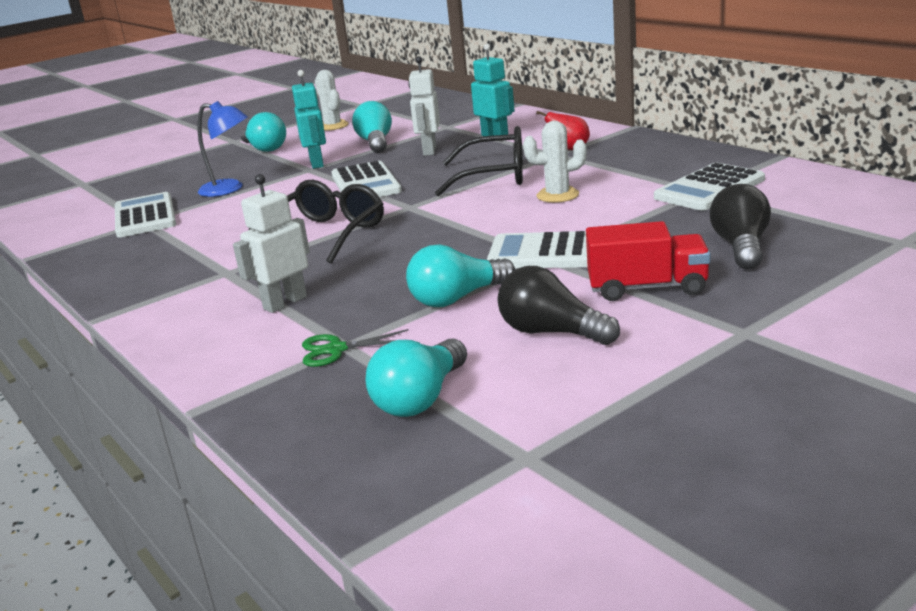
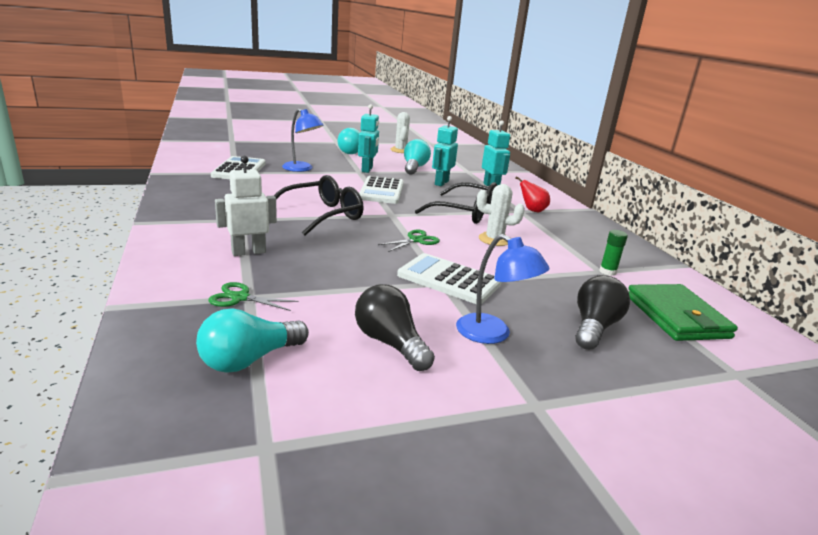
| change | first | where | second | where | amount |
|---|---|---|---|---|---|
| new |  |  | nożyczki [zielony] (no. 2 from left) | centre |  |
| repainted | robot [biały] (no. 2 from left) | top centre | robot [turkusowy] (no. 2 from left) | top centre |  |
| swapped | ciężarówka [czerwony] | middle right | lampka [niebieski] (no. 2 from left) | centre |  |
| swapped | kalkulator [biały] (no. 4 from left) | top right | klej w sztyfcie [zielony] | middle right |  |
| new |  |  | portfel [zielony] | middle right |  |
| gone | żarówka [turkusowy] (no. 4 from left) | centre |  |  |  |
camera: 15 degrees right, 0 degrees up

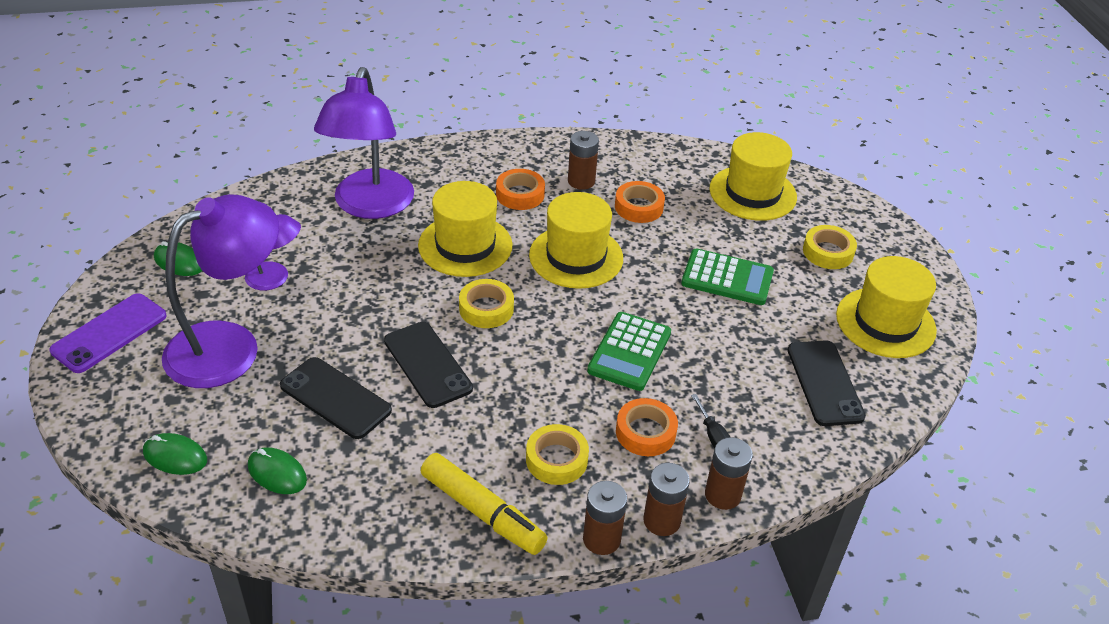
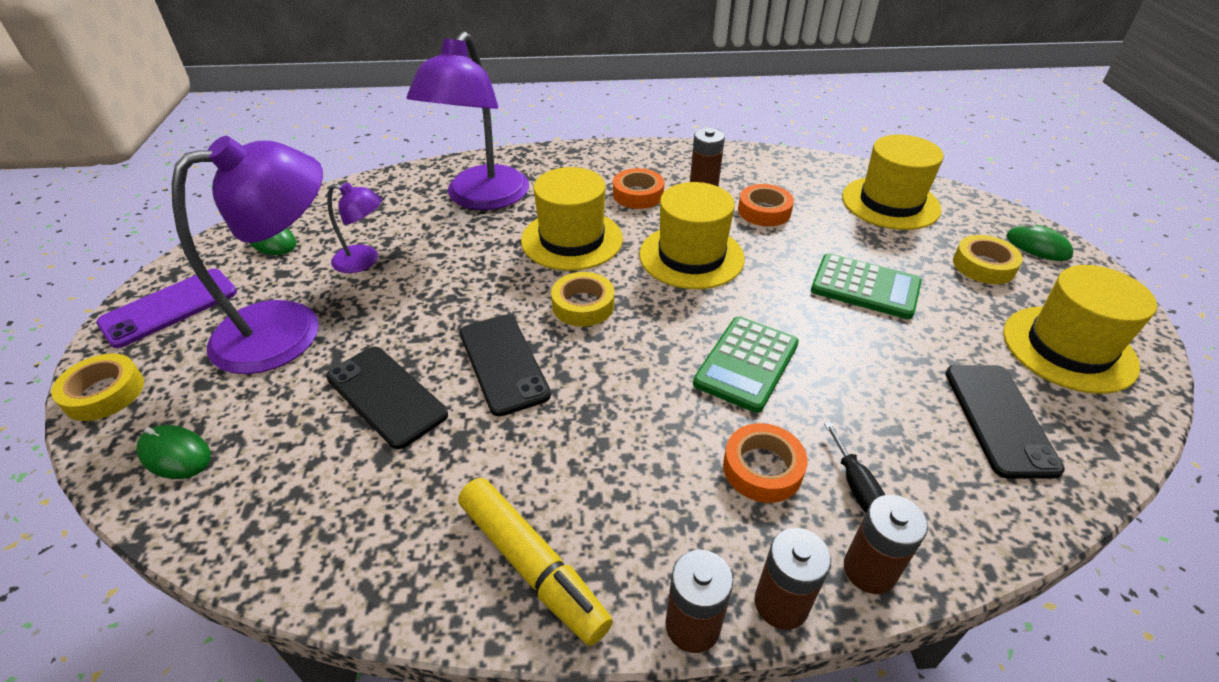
| change | first | where | second | where | amount |
|---|---|---|---|---|---|
| shifted | taśma klejąca [żółty] (no. 2 from left in the first image) | bottom centre | taśma klejąca [żółty] (no. 1 from left) | middle left |  |
| shifted | myszka [zielony] (no. 3 from left) | bottom left |  | middle right |  |
camera: 10 degrees right, 0 degrees up

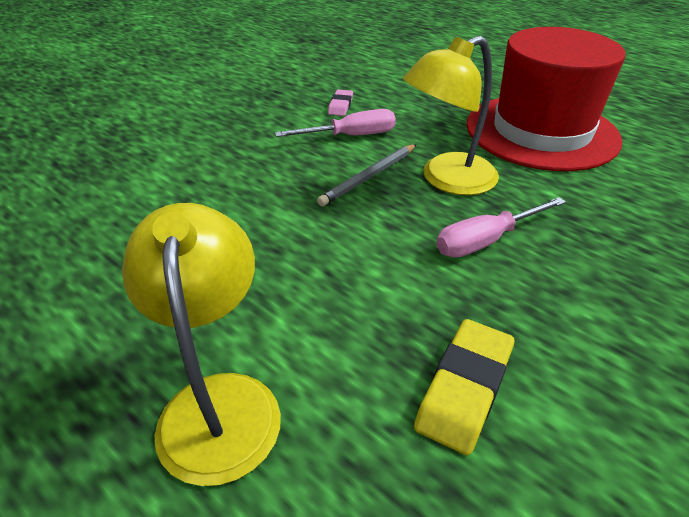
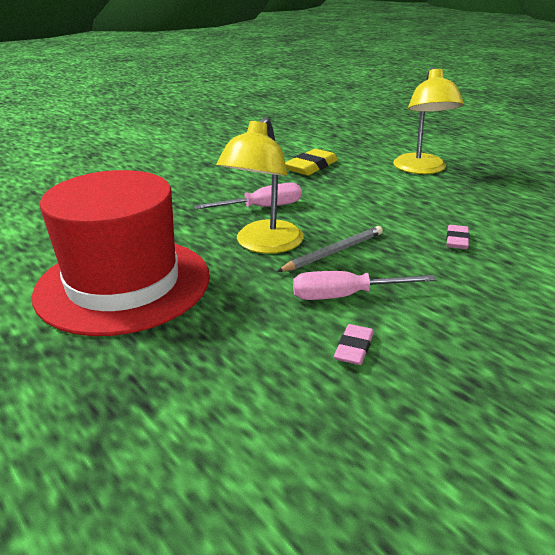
| change | first | where | second | where | amount |
|---|---|---|---|---|---|
| rotated | lampka [żółty] (no. 2 from left in the first image) | top centre | lampka [żółty] (no. 1 from left) | centre | 135 degrees clockwise |
| new |  |  | gumka do mazania [różowy] (no. 2 from left) | middle right |  |
camera: 170 degrees left, 10 degrees down

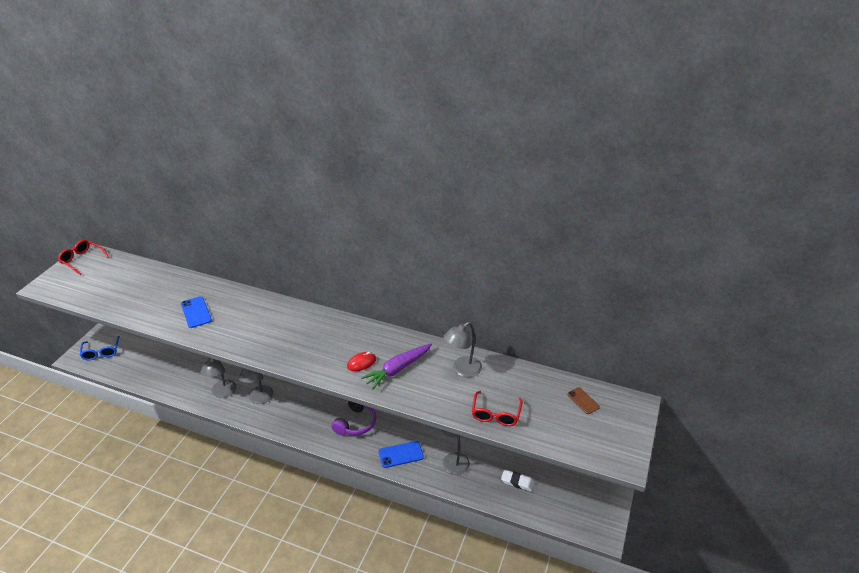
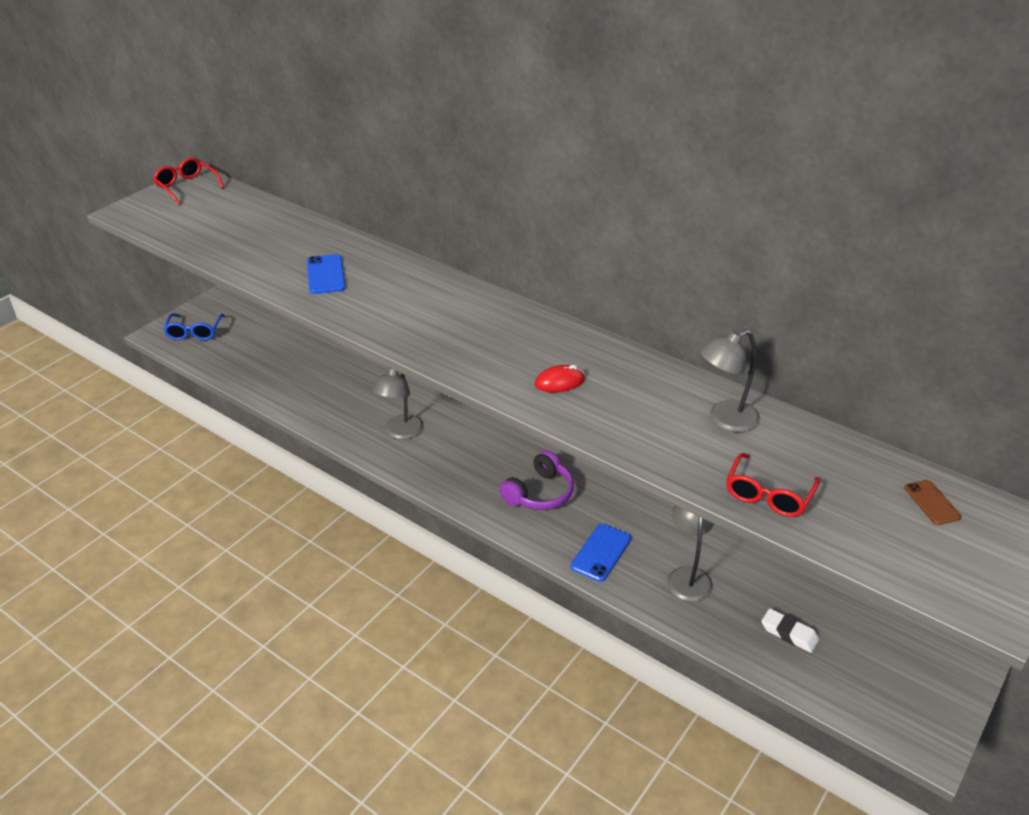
| change | first | where | second | where | amount |
|---|---|---|---|---|---|
| rotated | telefon [niebieski] (no. 2 from left) | bottom centre |  | bottom centre | 60 degrees counterclockwise |
| gone | lampka [szary] (no. 1 from left) | middle left |  |  |  |
| gone | marchewka [fioletowy] | centre |  |  |  |
camera: 15 degrees right, 0 degrees up

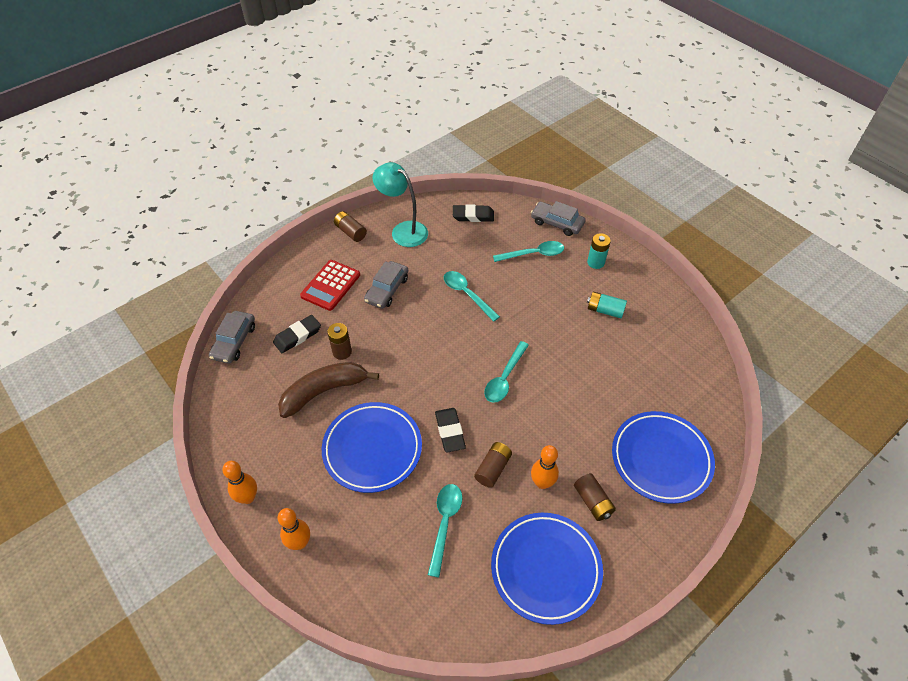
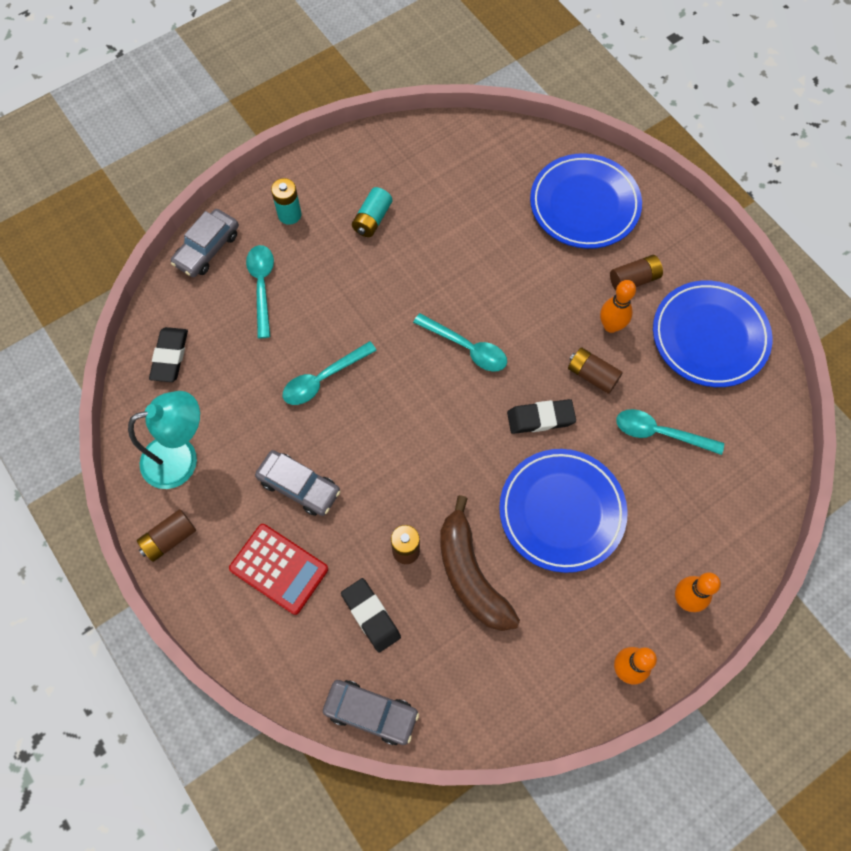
| change | first | where | second | where | amount |
|---|---|---|---|---|---|
| rotated | lampka [turkusowy] | top centre |  | middle left | 150 degrees counterclockwise |
camera: 85 degrees left, 15 degrees up

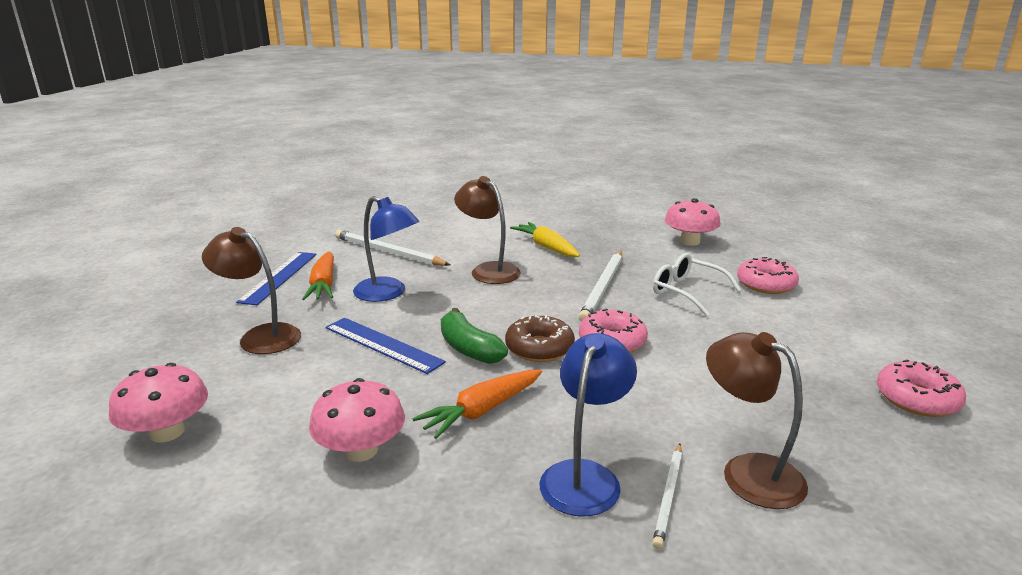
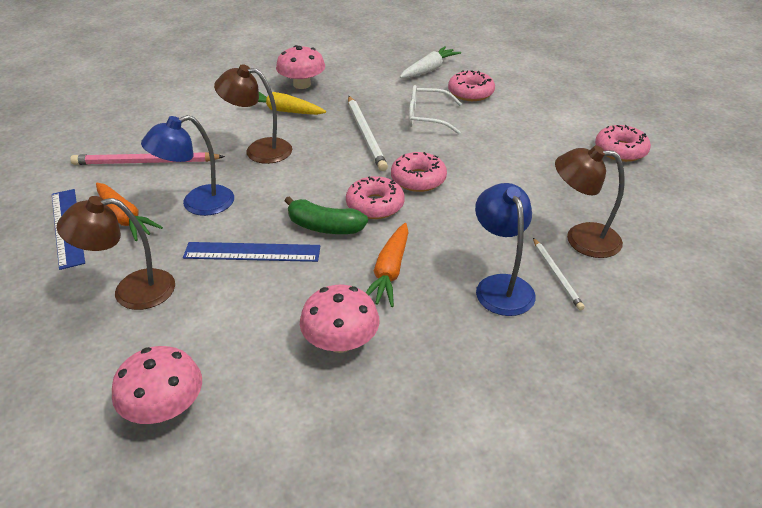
| change | first | where | second | where | amount |
|---|---|---|---|---|---|
| repainted | ołówek [biały] (no. 1 from left) | centre | ołówek [różowy] | top left |  |
| rotated | lampka [niebieski] (no. 1 from left) | centre |  | top left | 150 degrees clockwise |
| shifted | grzyb [różowy] (no. 3 from left in the first image) | middle right | grzyb [różowy] (no. 2 from left) | top centre |  |
| repainted | donut [brązowy] | centre | donut [różowy] (no. 1 from left) | centre |  |
| new |  |  | marchewka [biały] | top centre |  |
camera: 35 degrees left, 15 degrees up

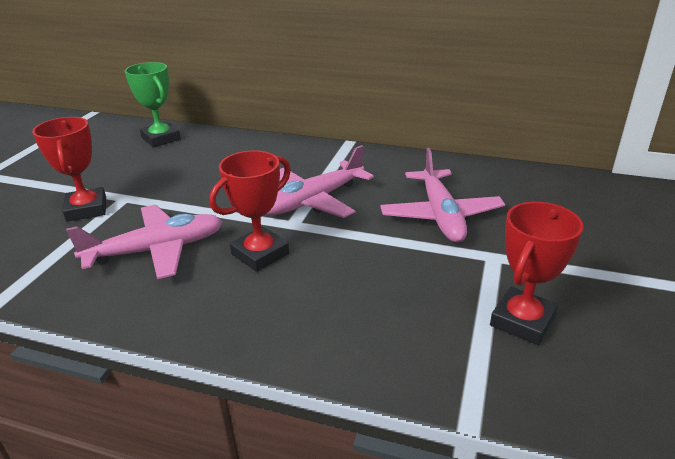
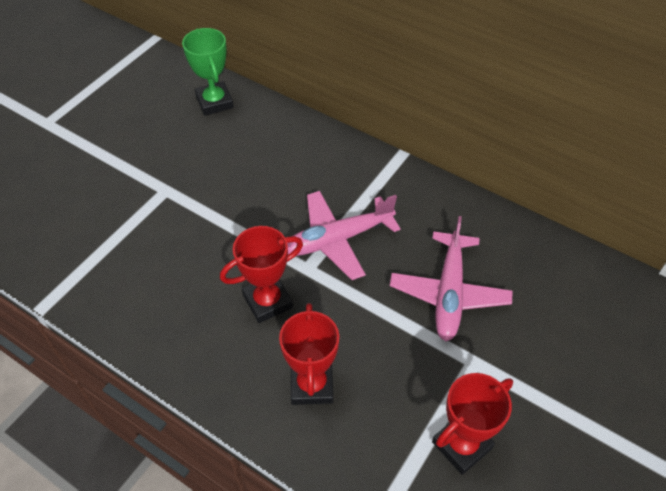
| change | first | where | second | where | amount |
|---|---|---|---|---|---|
| shifted | puchar [czerwony] (no. 1 from left in the first image) | middle left | puchar [czerwony] (no. 2 from left) | bottom centre |  |
| gone | samolot [różowy] (no. 1 from left) | middle left |  |  |  |
camera: 15 degrees right, 20 degrees up

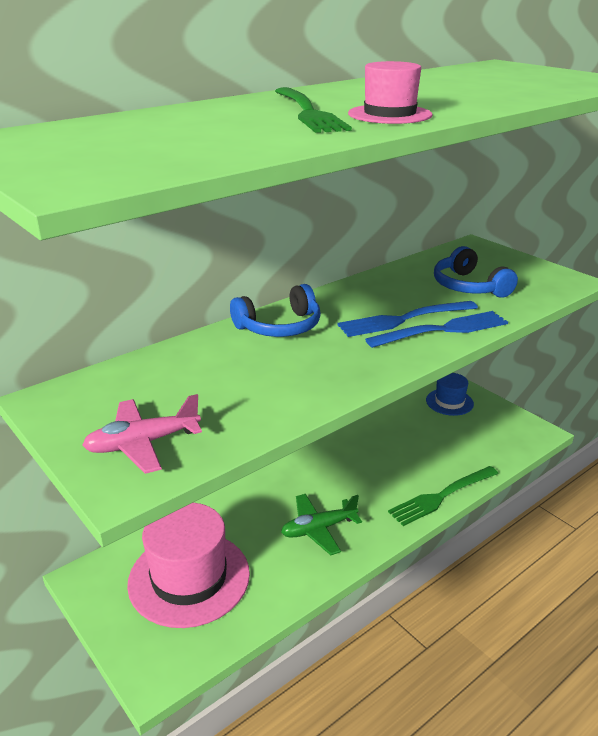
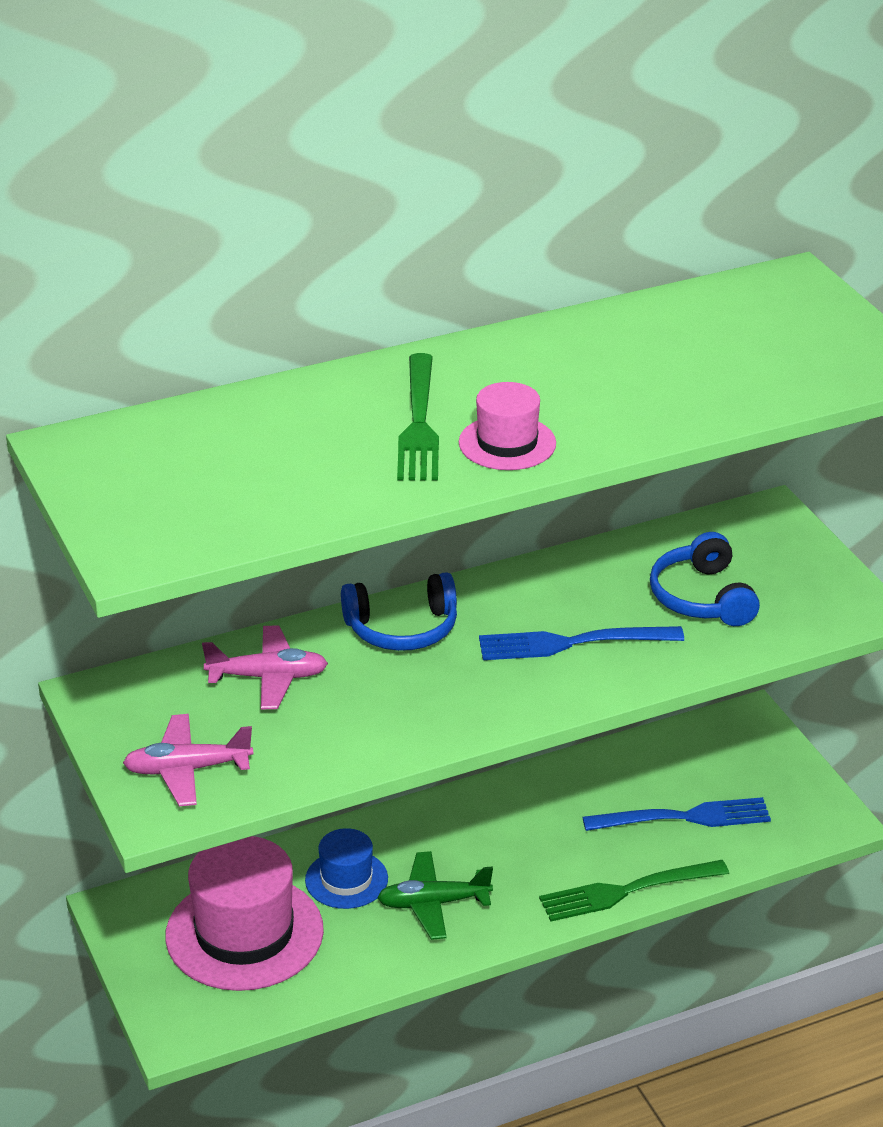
| change | first | where | second | where | amount |
|---|---|---|---|---|---|
| new |  |  | samolot [różowy] (no. 2 from left) | middle left |  |
| shifted | kapelusz [niebieski] | middle right |  | bottom centre |  |
| shifted | widelec [niebieski] (no. 2 from left) | middle right |  | bottom right |  |
camera: 15 degrees right, 5 degrees up

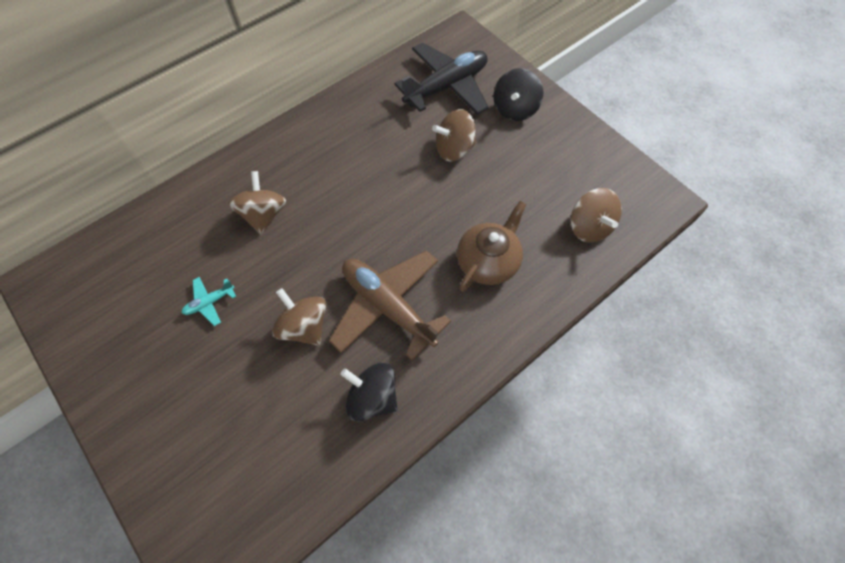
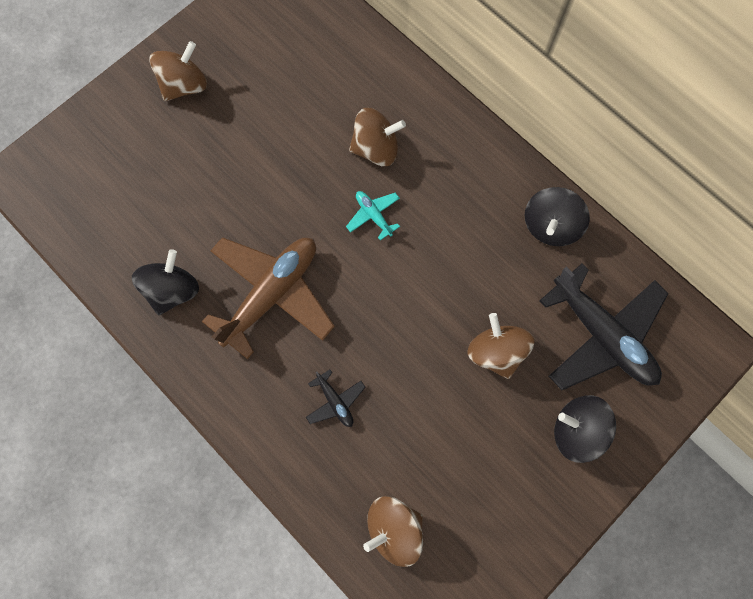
| change | first | where | second | where | amount |
|---|---|---|---|---|---|
| shifted | bączek [brązowy] (no. 2 from left in the first image) | centre | bączek [brązowy] (no. 1 from left) | top left |  |
| swapped | imbryk [brązowy] | centre | samolot [czarny] (no. 1 from left) | centre |  |
| shifted | samolot [turkusowy] | middle left |  | centre |  |
| new |  |  | bączek [czarny] (no. 2 from left) | middle right |  |
camera: 85 degrees right, 10 degrees up

